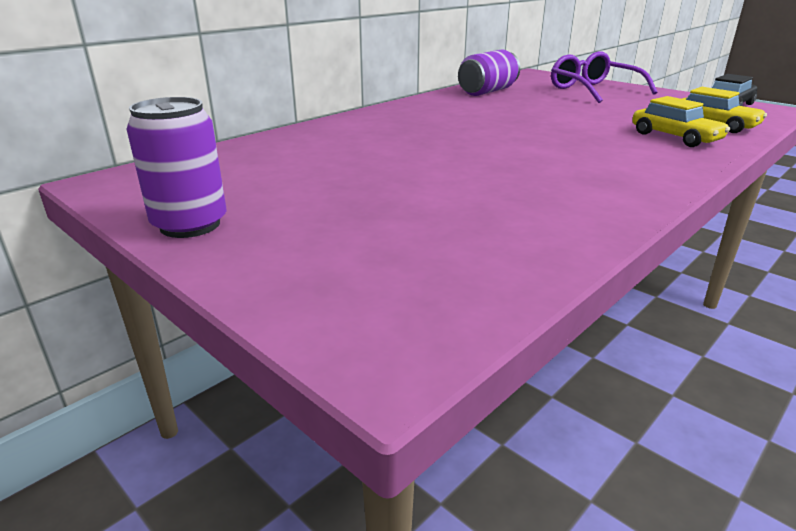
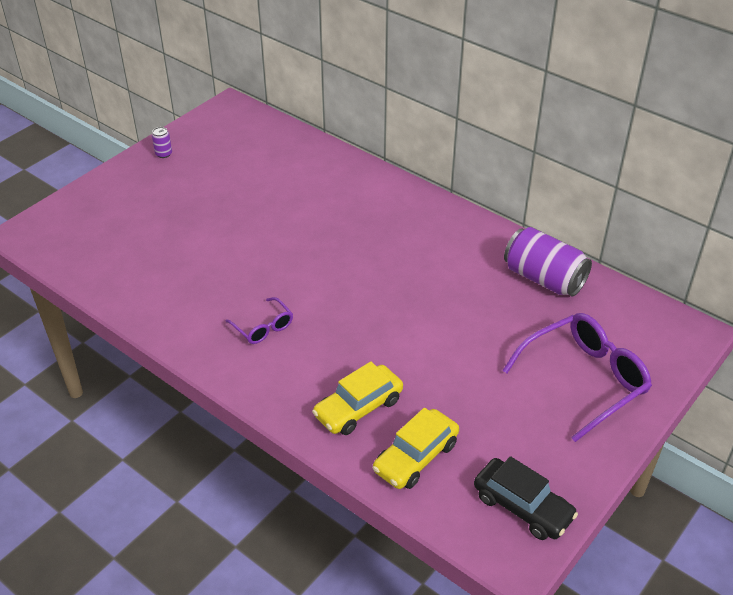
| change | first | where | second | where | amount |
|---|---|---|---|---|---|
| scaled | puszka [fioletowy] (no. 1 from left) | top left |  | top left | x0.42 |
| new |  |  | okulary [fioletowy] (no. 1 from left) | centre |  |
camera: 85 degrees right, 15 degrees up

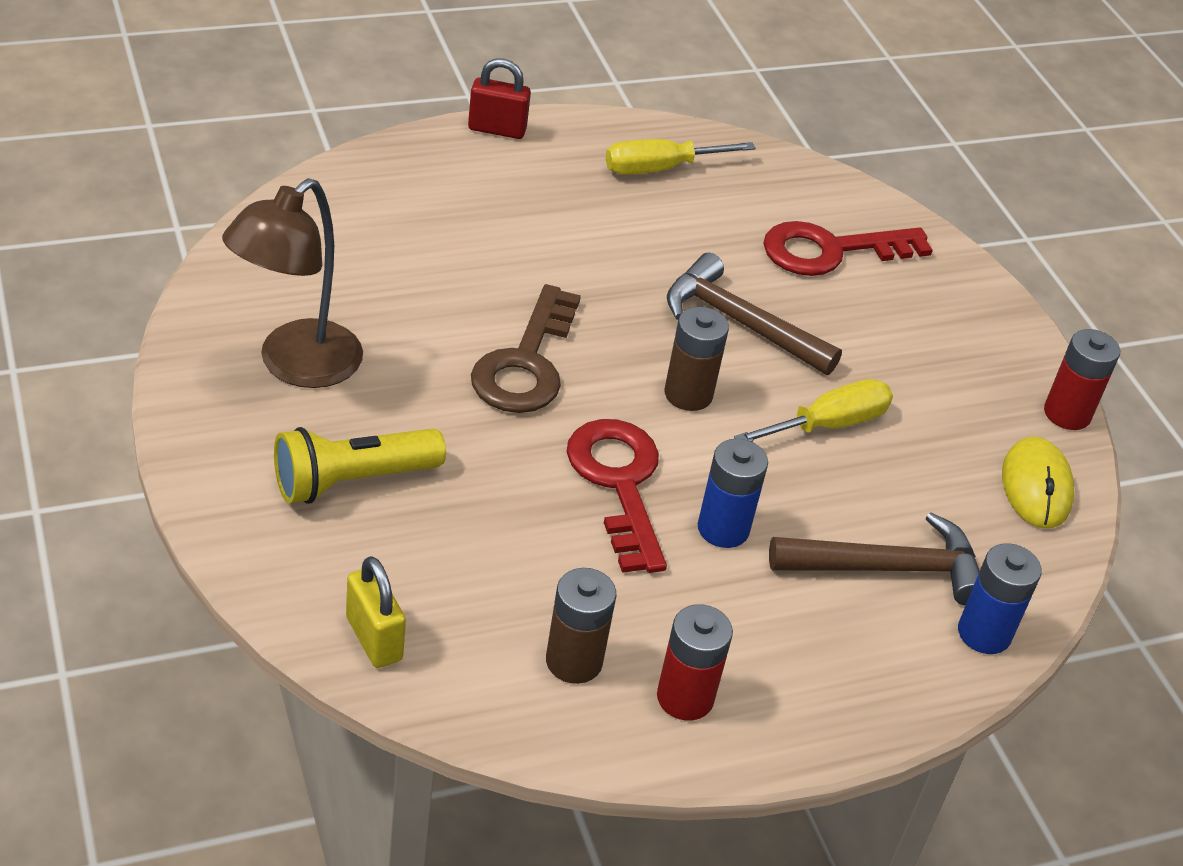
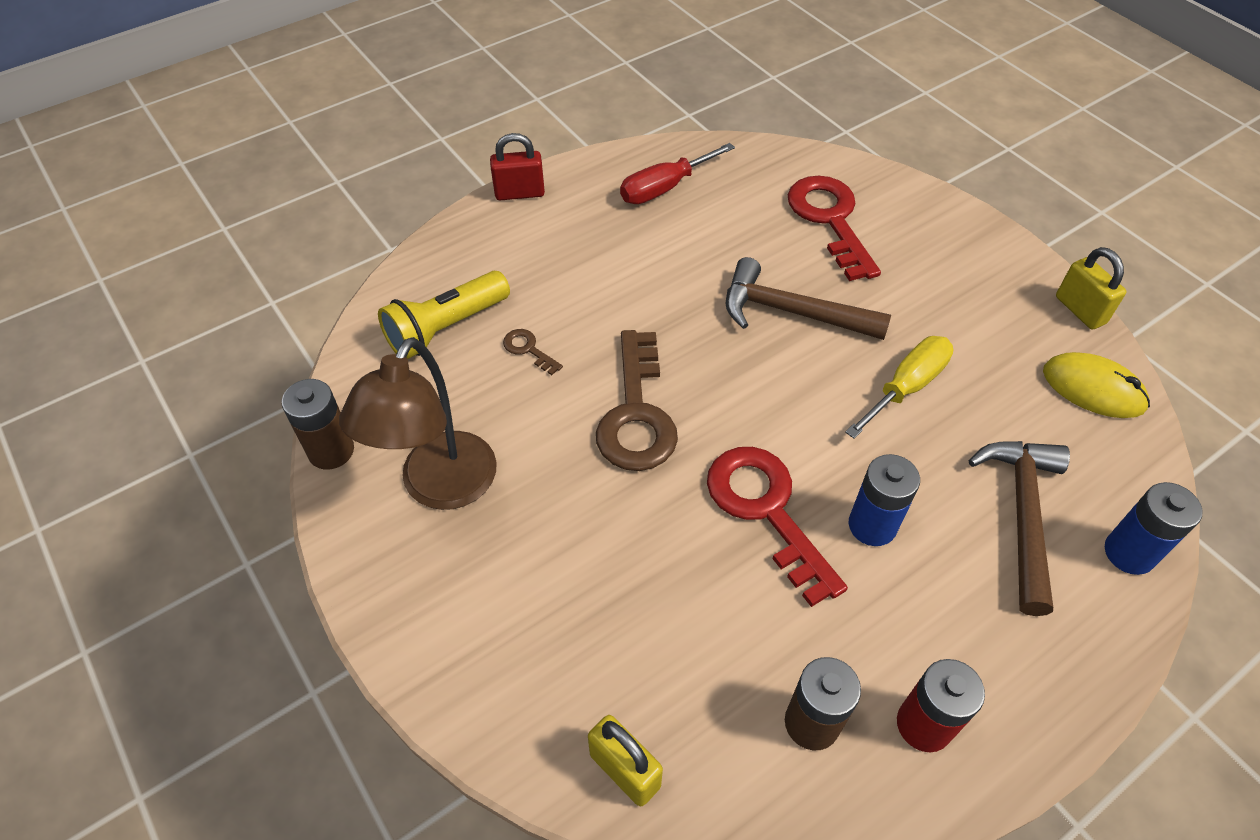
| change | first | where | second | where | amount |
|---|---|---|---|---|---|
| shifted | bateria [brązowy] (no. 2 from left in the first image) | centre | bateria [brązowy] (no. 1 from left) | middle left |  |
| shifted | latarka [żółty] | middle left |  | centre |  |
| new |  |  | klucz [brązowy] (no. 1 from left) | centre |  |
| repainted | śrubokręt [żółty] (no. 1 from left) | top centre | śrubokręt [czerwony] | top centre |  |
| rotated | klucz [czerwony] (no. 2 from left) | top right |  | top centre | 105 degrees clockwise |
| rotated | młotek [brązowy] (no. 2 from left) | middle right |  | middle right | 60 degrees counterclockwise |
| rotated | myszka [żółty] | middle right |  | middle right | 45 degrees counterclockwise |
| swapped | bateria [czerwony] (no. 2 from left) | middle right | kłódka [żółty] (no. 2 from left) | middle right |  |
camera: 10 degrees left, 10 degrees up

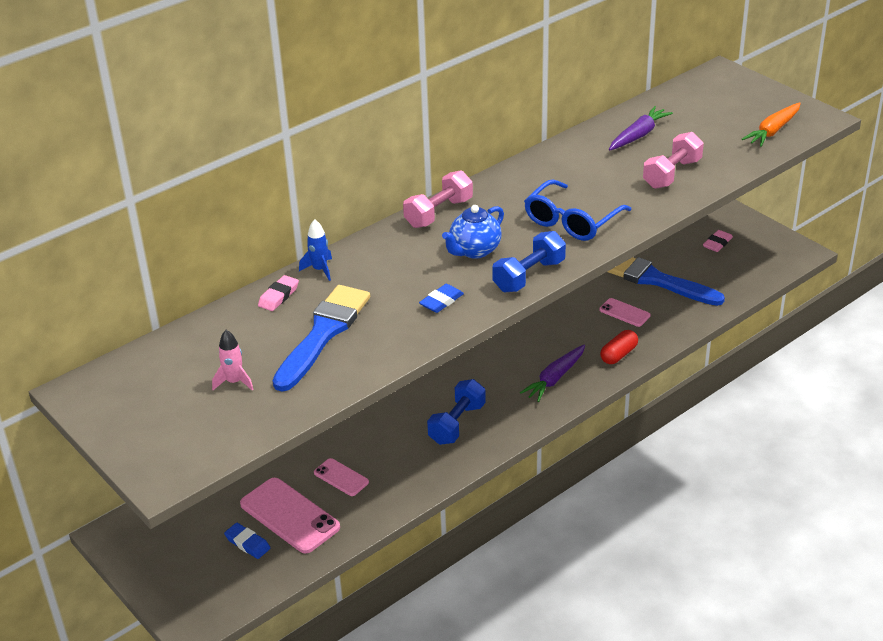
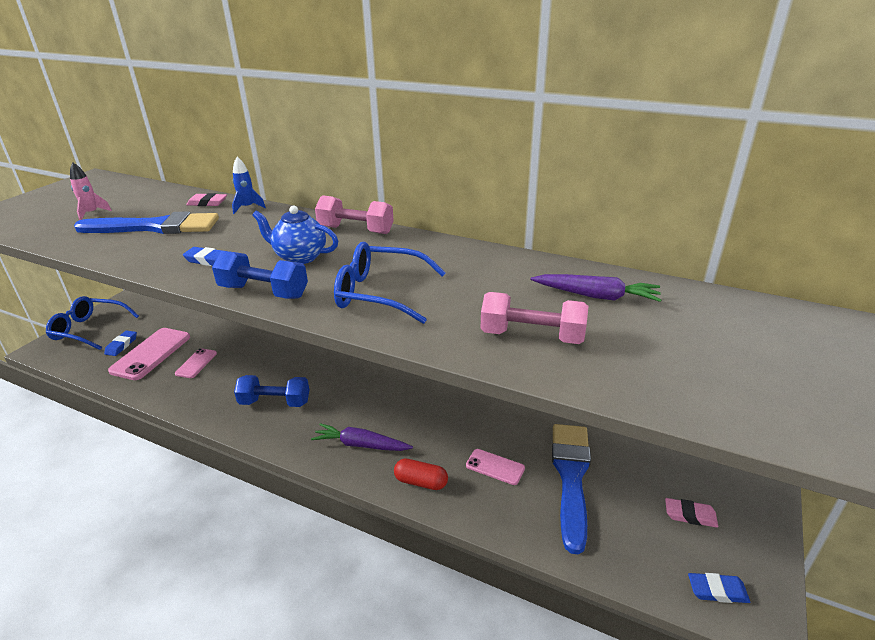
| change | first | where | second | where | amount |
|---|---|---|---|---|---|
| new |  |  | okulary [niebieski] (no. 1 from left) | middle left |  |
| rotated | telefon [różowy] (no. 3 from left) | middle right |  | bottom centre | 75 degrees counterclockwise |
| new |  |  | gumka do mazania [niebieski] (no. 3 from left) | bottom right |  |
| gone | marchewka [pomarańczowy] | top right |  |  |  |
camera: 65 degrees right, 5 degrees down

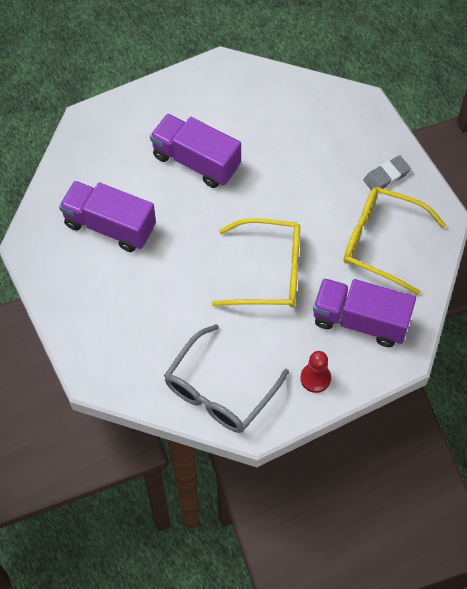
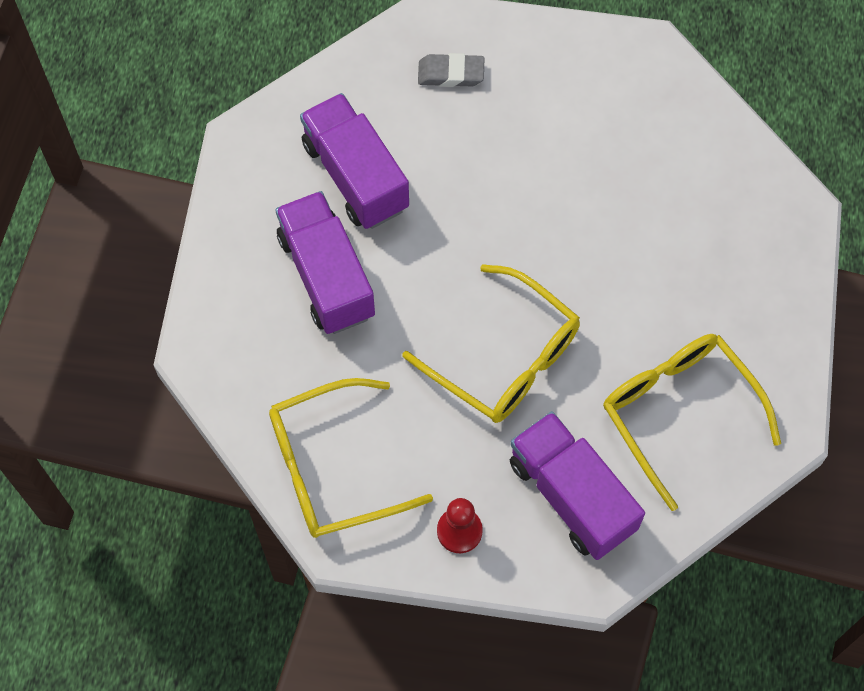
| change | first | where | second | where | amount |
|---|---|---|---|---|---|
| repainted | okulary [szary] | centre | okulary [żółty] (no. 1 from left) | centre |  |
| shifted | ciężarówka [fioletowy] (no. 2 from left in the first image) | top centre | ciężarówka [fioletowy] (no. 1 from left) | centre |  |
| shifted | gumka do mazania [szary] | top right |  | top centre |  |
camera: 35 degrees right, 5 degrees up

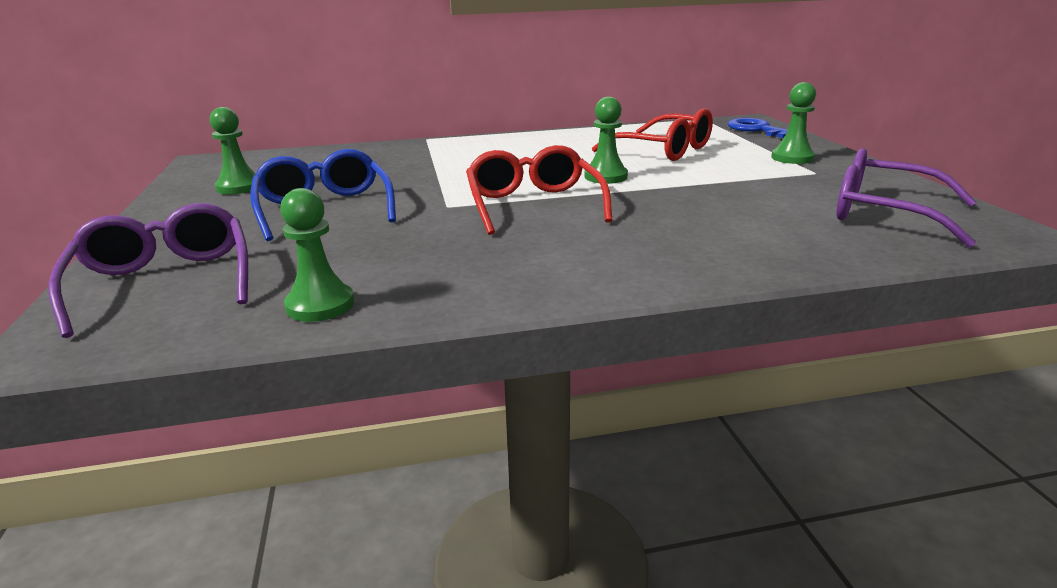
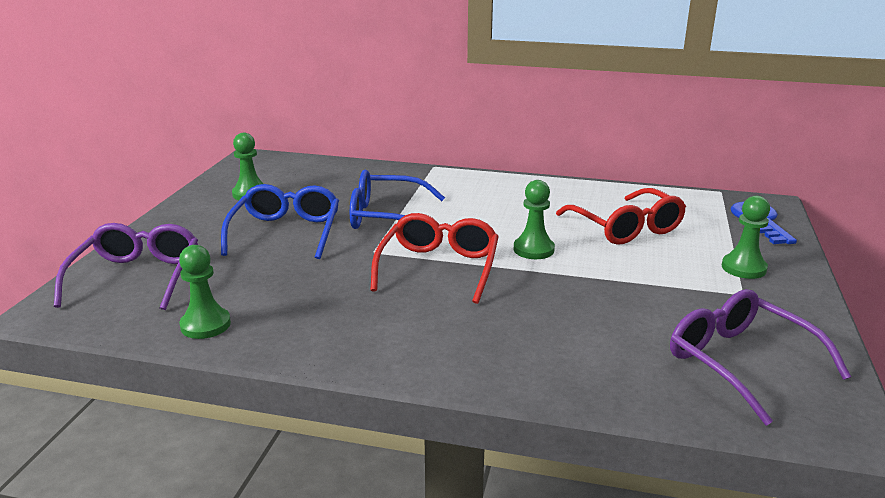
| change | first | where | second | where | amount |
|---|---|---|---|---|---|
| new |  |  | okulary [niebieski] (no. 2 from left) | centre |  |
camera: 25 degrees right, 0 degrees up

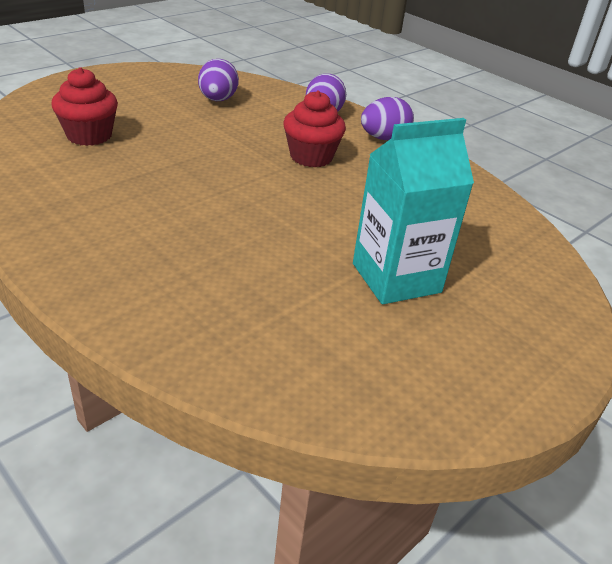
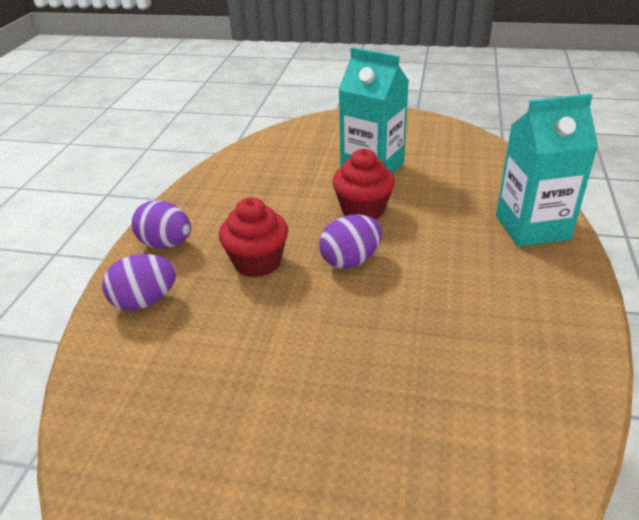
| change | first | where | second | where | amount |
|---|---|---|---|---|---|
| shifted | jajko [fioletowy] (no. 1 from left in the first image) | top centre | jajko [fioletowy] (no. 3 from left) | centre |  |
| shifted | muffinka [czerwony] (no. 1 from left in the first image) | top left | muffinka [czerwony] (no. 2 from left) | centre |  |
| new |  |  | karton mleka [turkusowy] (no. 2 from left) | top right |  |
camera: 120 degrees left, 0 degrees up

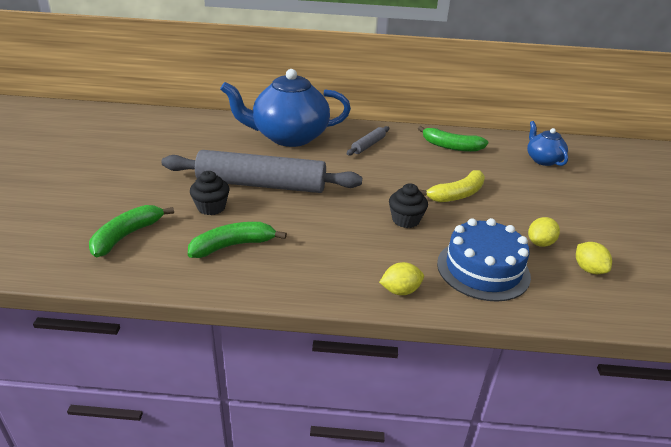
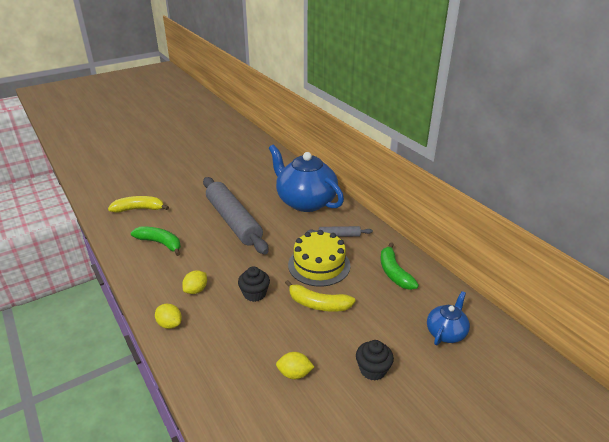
| change | first | where | second | where | amount |
|---|---|---|---|---|---|
| repainted | banan [zielony] (no. 1 from left) | middle left | banan [żółty] (no. 1 from left) | middle left |  |
| shifted | cytryna [żółty] (no. 3 from left in the first image) | middle right | cytryna [żółty] (no. 2 from left) | middle left |  |
| new |  |  | tort [żółty] | centre |  |
| shifted | muffinka [czarny] (no. 1 from left in the first image) | middle left | muffinka [czarny] (no. 2 from left) | bottom centre |  |
| gone | tort [niebieski] | middle right |  |  |  |
camera: 55 degrees right, 0 degrees up

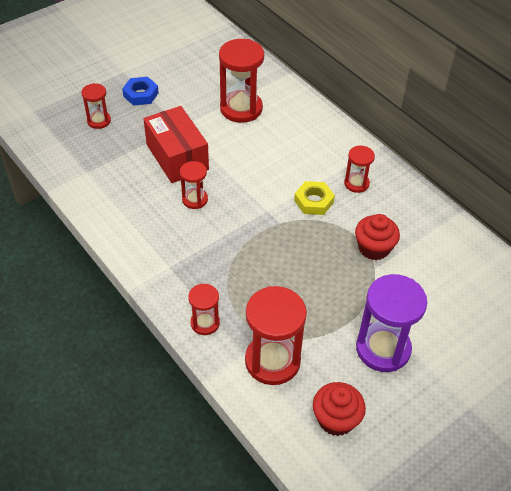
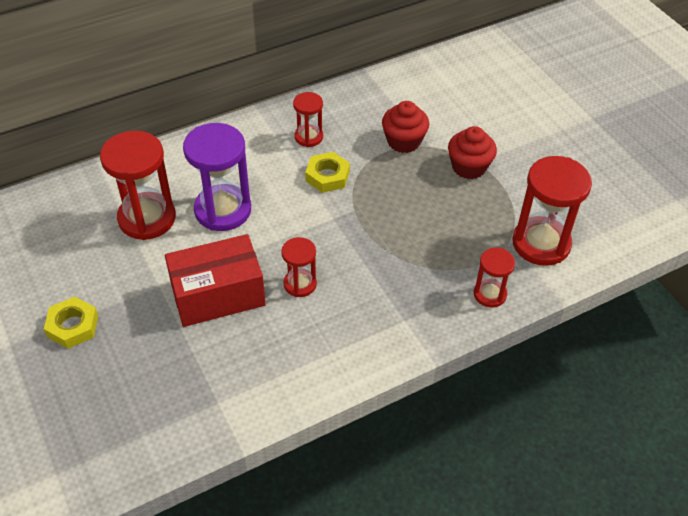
| change | first | where | second | where | amount |
|---|---|---|---|---|---|
| repainted | nakrętka [niebieski] | top left | nakrętka [żółty] (no. 1 from left) | middle left |  |
| shifted | klepsydra [fioletowy] | middle right |  | middle left |  |
| shifted | muffinka [czerwony] (no. 1 from left in the first image) | bottom centre | muffinka [czerwony] (no. 2 from left) | top right |  |
| gone | klepsydra [czerwony] (no. 1 from left) | top left |  |  |  |
camera: 80 degrees left, 0 degrees up

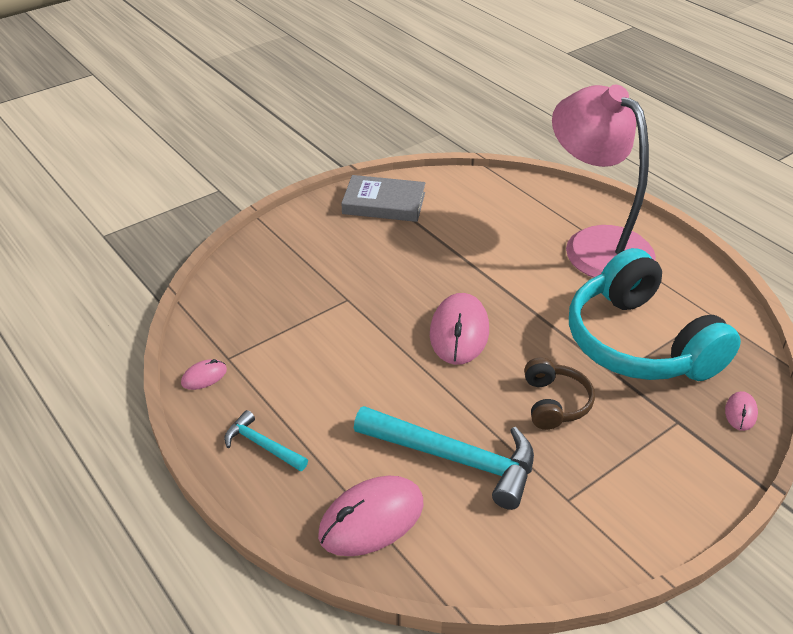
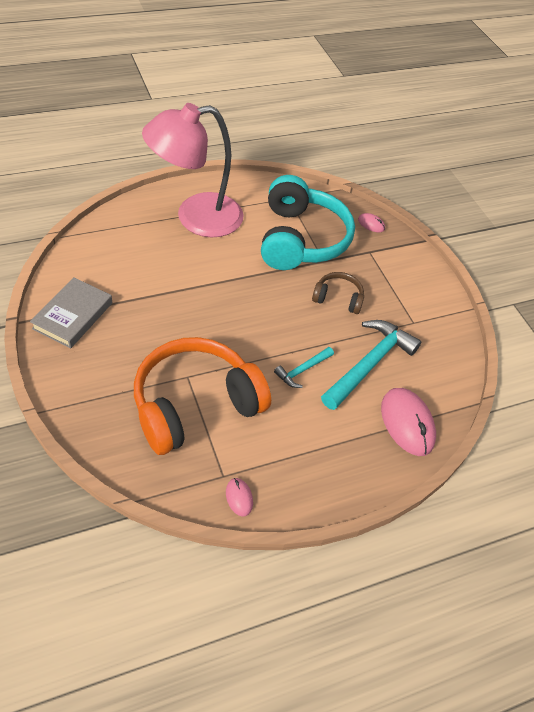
| change | first | where | second | where | amount |
|---|---|---|---|---|---|
| new |  |  | słuchawki [pomarańczowy] | centre |  |
| rotated | słuchawki [turkusowy] | middle right |  | top centre | 75 degrees counterclockwise |
| shifted | młotek [turkusowy] (no. 1 from left) | bottom centre |  | centre |  |
| gone | myszka [różowy] (no. 3 from left) | centre |  |  |  |
camera: 80 degrees left, 10 degrees up

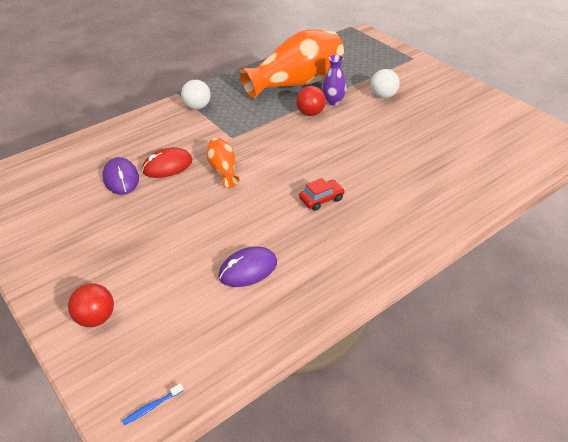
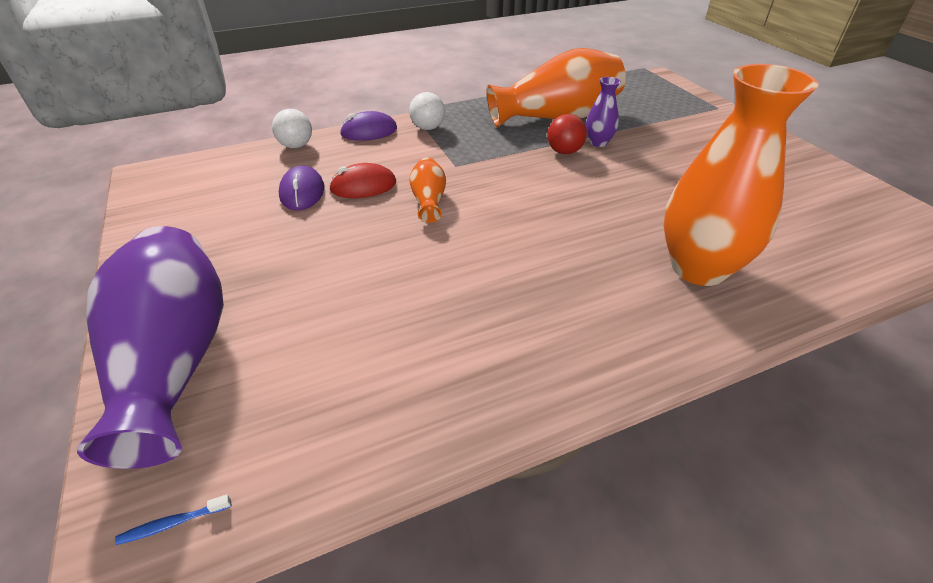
| change | first | where | second | where | amount |
|---|---|---|---|---|---|
| swapped | piłka [czerwony] (no. 1 from left) | bottom left | wazon [fioletowy] (no. 1 from left) | middle left |  |
| shifted | piłka [biały] (no. 2 from left in the first image) | top right | piłka [biały] (no. 1 from left) | top left |  |
| shifted | myszka [fioletowy] (no. 2 from left) | centre |  | top centre |  |
| new |  |  | wazon [pomarańczowy] (no. 3 from left) | top right |  |
| gone | samochód [czerwony] | centre |  |  |  |
camera: 15 degrees right, 0 degrees up

